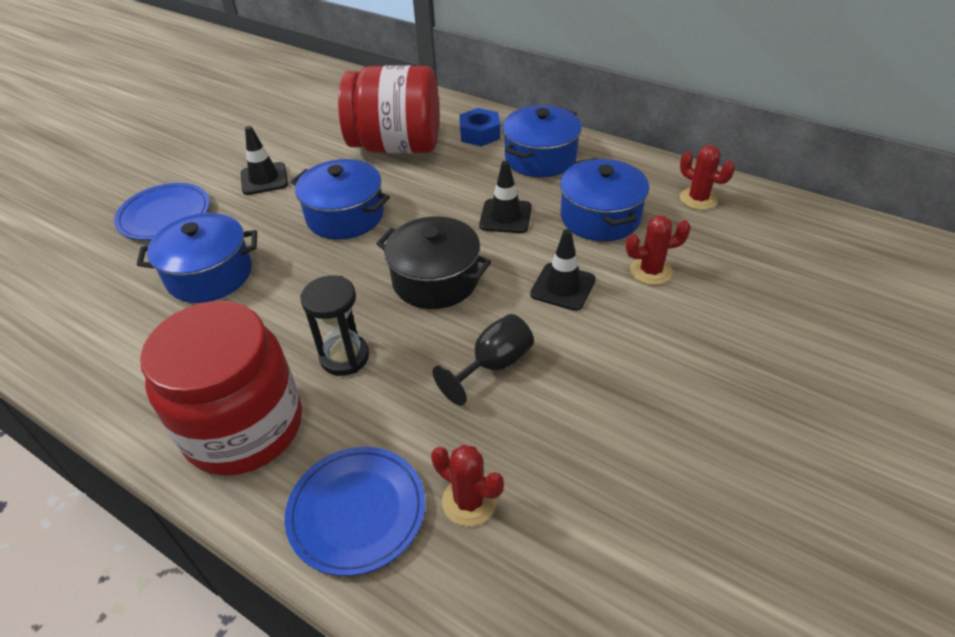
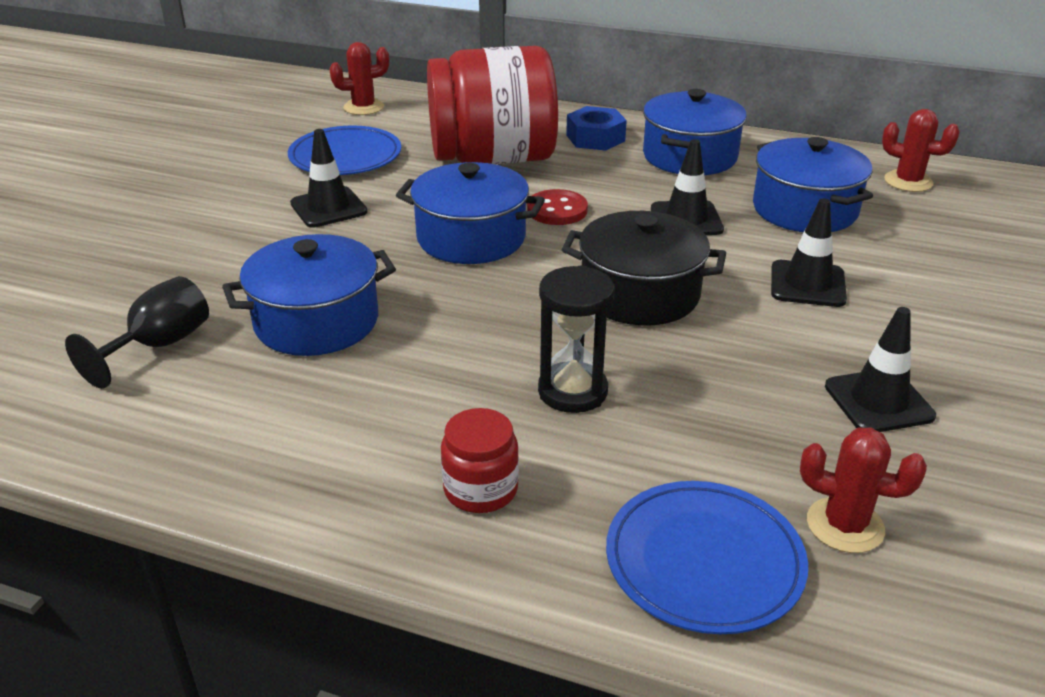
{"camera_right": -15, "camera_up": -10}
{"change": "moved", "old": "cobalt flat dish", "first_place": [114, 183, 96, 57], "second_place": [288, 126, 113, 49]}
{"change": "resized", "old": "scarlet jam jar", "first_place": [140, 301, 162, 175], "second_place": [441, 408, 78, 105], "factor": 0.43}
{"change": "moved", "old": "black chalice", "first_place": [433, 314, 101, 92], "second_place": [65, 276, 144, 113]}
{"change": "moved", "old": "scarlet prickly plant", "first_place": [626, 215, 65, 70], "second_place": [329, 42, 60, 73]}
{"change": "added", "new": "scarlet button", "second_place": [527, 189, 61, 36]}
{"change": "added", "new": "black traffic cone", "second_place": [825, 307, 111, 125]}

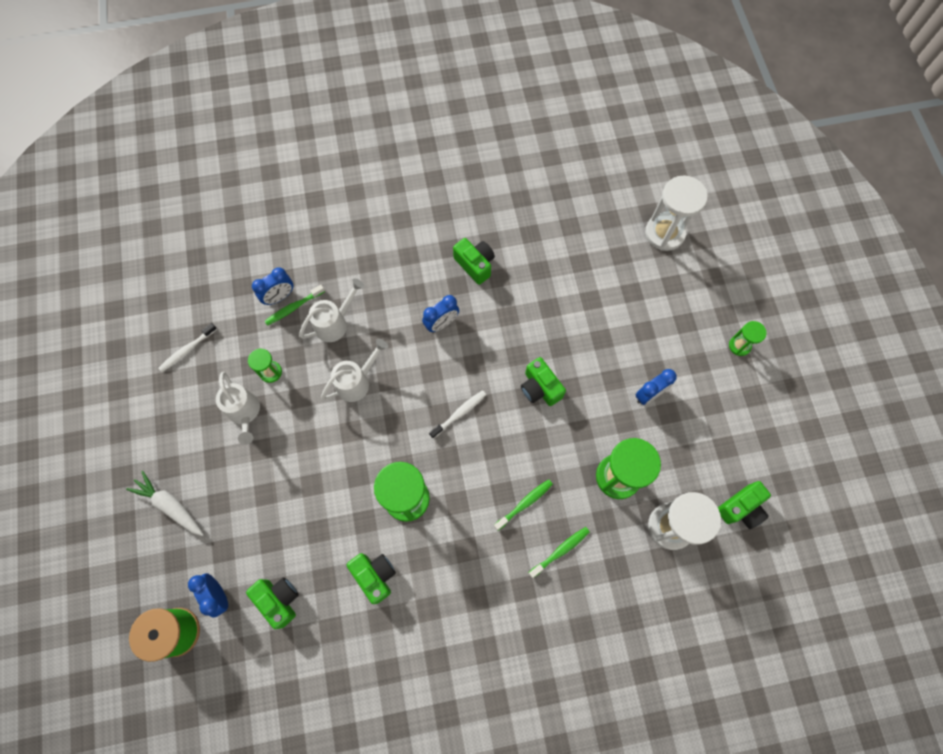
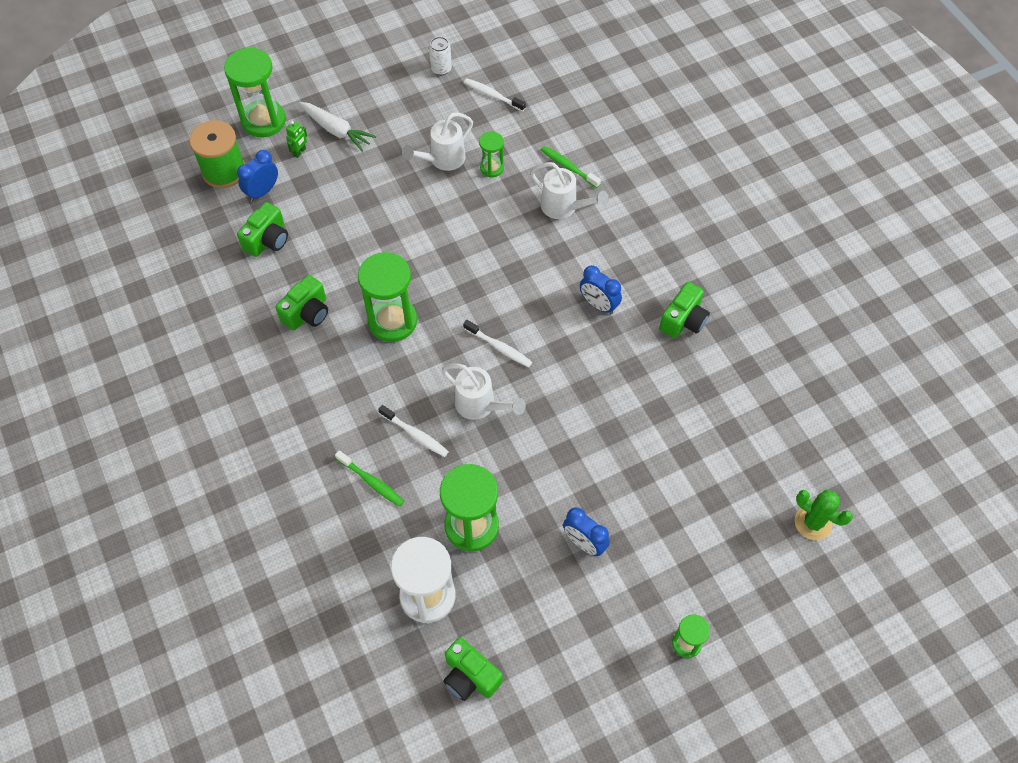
{"camera_right": 75, "camera_up": -10}
{"change": "turned", "old": "white root vegetable", "first_place": [126, 471, 78, 65], "second_place": [299, 102, 77, 50], "degrees": 105}
{"change": "removed", "old": "cobalt alarm clock", "first_place": [252, 267, 41, 38]}
{"change": "moved", "old": "white watering can", "first_place": [321, 338, 67, 64], "second_place": [442, 364, 84, 56]}
{"change": "recoloured", "old": "green dental brush", "new": "white dental brush", "first_place": [494, 479, 59, 51], "second_place": [378, 405, 71, 52]}
{"change": "removed", "old": "green photo camera", "first_place": [521, 357, 45, 49]}
{"change": "replaced", "old": "white hourglass", "new": "green prickly plant", "first_place": [645, 176, 63, 75], "second_place": [795, 490, 58, 50]}
{"change": "added", "new": "green hourglass", "second_place": [224, 47, 62, 90]}
{"change": "added", "new": "green robot figure", "second_place": [286, 121, 21, 37]}
{"change": "added", "new": "white can", "second_place": [429, 37, 23, 38]}

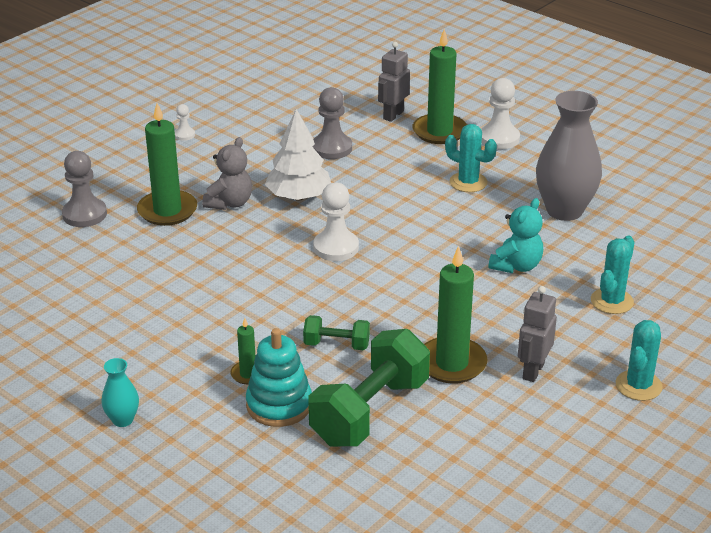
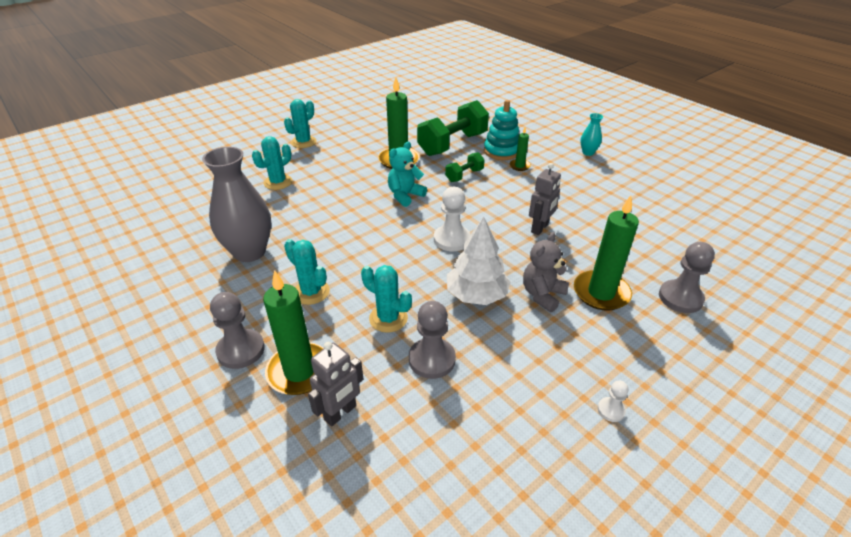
{"camera_right": -170, "camera_up": 5}
{"change": "turned", "old": "green hand weight", "first_place": [303, 315, 67, 35], "second_place": [445, 152, 40, 30], "degrees": -60}
{"change": "recoloured", "old": "white pawn", "new": "ash-grey pawn", "first_place": [481, 78, 39, 71], "second_place": [210, 292, 55, 77]}
{"change": "moved", "old": "aqua teddy", "first_place": [488, 198, 55, 75], "second_place": [388, 142, 39, 65]}
{"change": "moved", "old": "ash-grey robot figure", "first_place": [518, 286, 39, 96], "second_place": [529, 163, 32, 72]}
{"change": "added", "new": "aqua prickly plant", "second_place": [361, 265, 51, 68]}

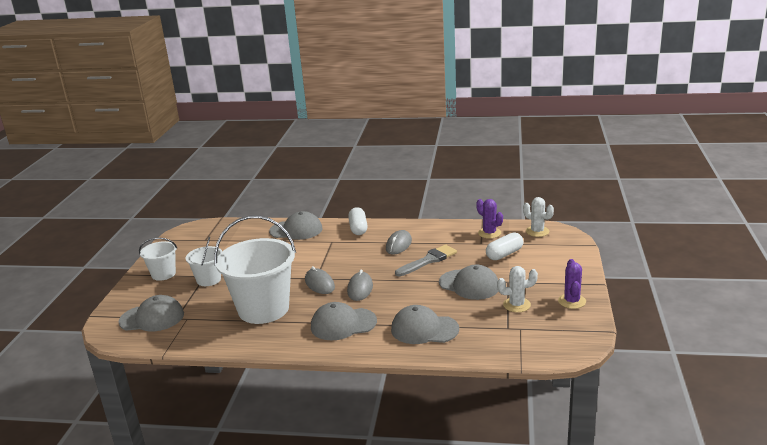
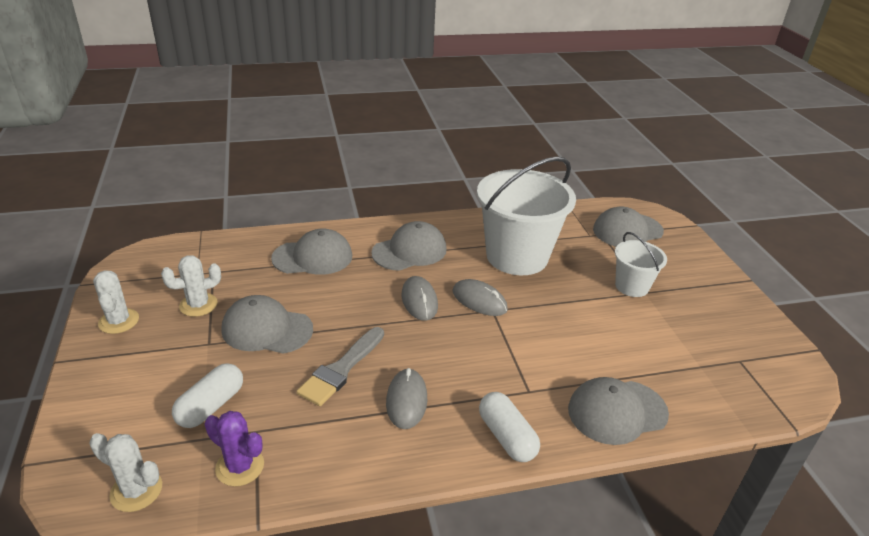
{"camera_right": 155, "camera_up": 10}
{"change": "removed", "old": "white bucket", "first_place": [139, 237, 38, 44]}
{"change": "recoloured", "old": "violet prickly plant", "new": "white prickly plant", "first_place": [558, 259, 28, 50], "second_place": [93, 270, 46, 64]}

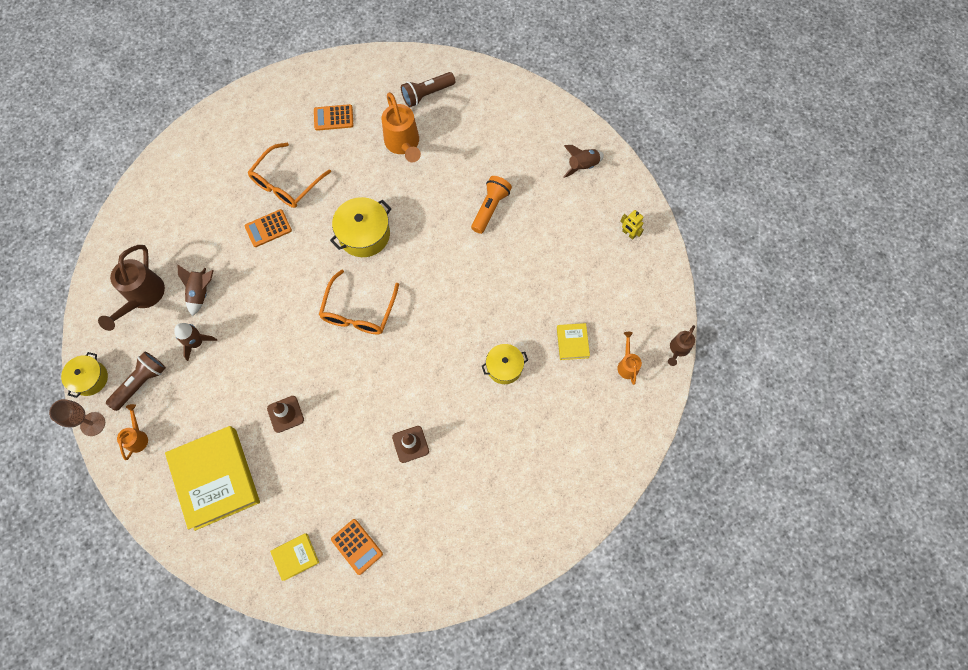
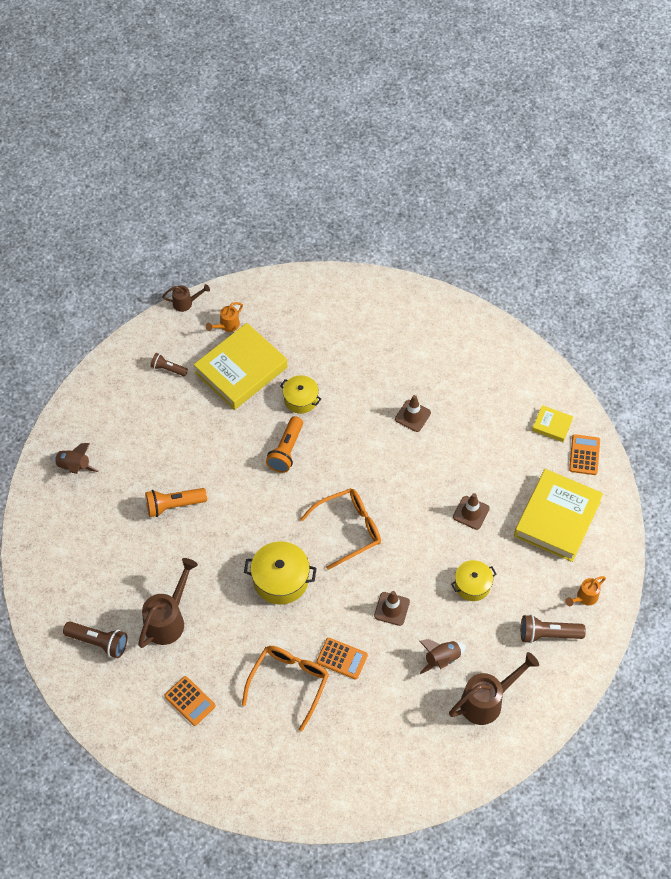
{"camera_right": -130, "camera_up": -10}
{"change": "removed", "old": "russet chalice", "first_place": [49, 399, 56, 37]}
{"change": "moved", "old": "yellow cooking pot", "first_place": [61, 352, 47, 46], "second_place": [451, 560, 45, 41]}
{"change": "removed", "old": "russet rocket", "first_place": [174, 323, 43, 38]}
{"change": "turned", "old": "orange-coloured glasses", "first_place": [248, 143, 83, 65], "second_place": [242, 646, 87, 85], "degrees": -60}
{"change": "moved", "old": "orange-coloured adding machine", "first_place": [331, 519, 52, 56], "second_place": [569, 434, 31, 41]}
{"change": "recoloured", "old": "orange-coloured watering can", "new": "russet watering can", "first_place": [382, 92, 39, 70], "second_place": [138, 558, 60, 90]}
{"change": "resized", "old": "yellow hardback", "first_place": [557, 323, 33, 37], "second_place": [193, 323, 94, 87], "factor": 2.2}
{"change": "removed", "old": "yellow robot figure", "first_place": [620, 210, 24, 30]}
{"change": "added", "new": "russet pocket torch", "second_place": [150, 353, 38, 23]}
{"change": "added", "new": "orange-coloured pocket torch", "second_place": [266, 416, 37, 57]}
{"change": "added", "new": "russet traffic cone", "second_place": [374, 591, 36, 35]}

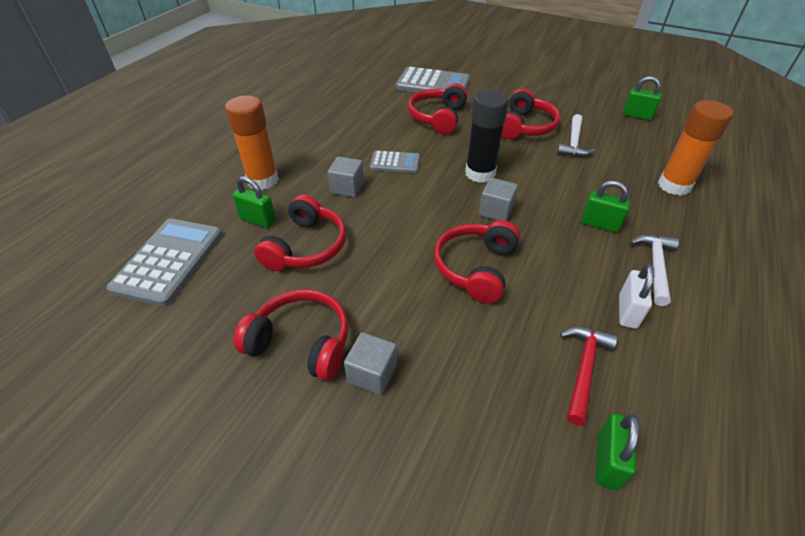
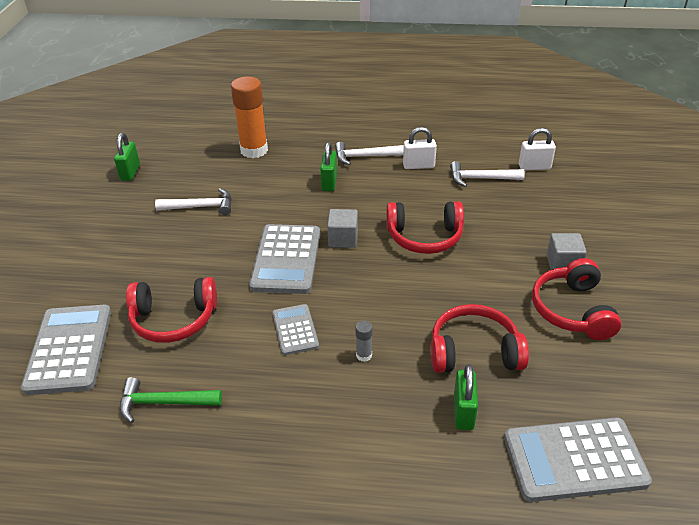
{"camera_right": -110, "camera_up": -5}
{"change": "removed", "old": "orange-coloured stick of glue", "first_place": [225, 95, 54, 95]}
{"change": "replaced", "old": "ash-grey block", "new": "ash-grey stick of glue", "first_place": [328, 156, 36, 41], "second_place": [355, 320, 18, 42]}
{"change": "replaced", "old": "black stick of glue", "new": "ash-grey adding machine", "first_place": [465, 89, 44, 94], "second_place": [249, 224, 71, 70]}
{"change": "removed", "old": "scarlet headset", "first_place": [502, 88, 58, 51]}
{"change": "recoloured", "old": "scarlet hammer", "new": "white hammer", "first_place": [560, 326, 58, 99], "second_place": [450, 161, 75, 26]}
{"change": "recoloured", "old": "green lock", "new": "white lock", "first_place": [595, 413, 44, 77], "second_place": [519, 128, 37, 42]}
{"change": "added", "new": "green hammer", "second_place": [120, 377, 102, 46]}

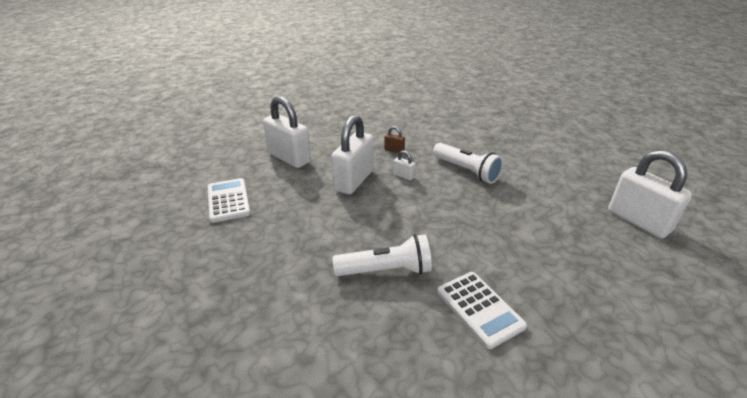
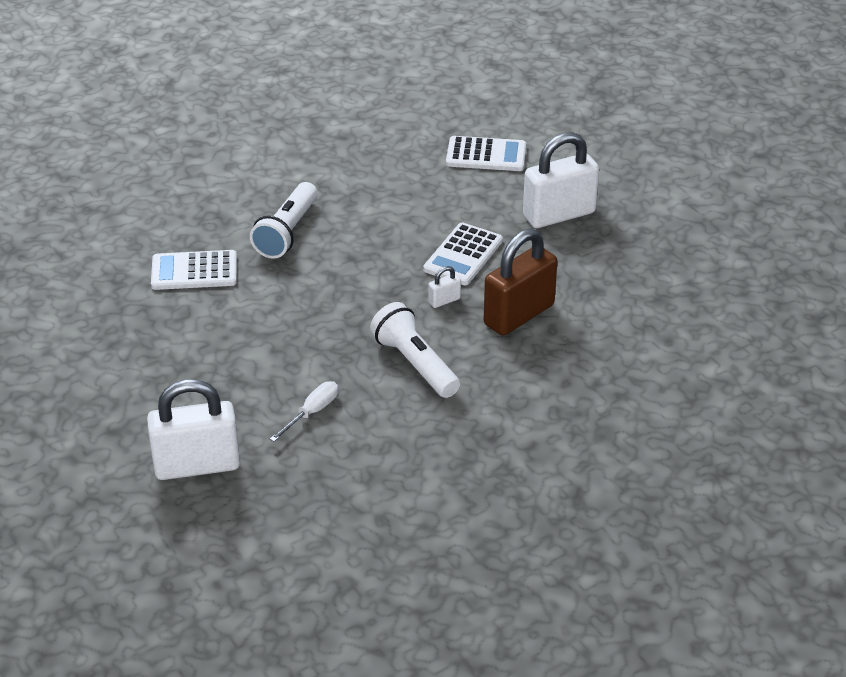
{"camera_right": 115, "camera_up": 5}
{"change": "replaced", "old": "white lock", "new": "white adding machine", "first_place": [331, 115, 42, 79], "second_place": [423, 222, 80, 63]}
{"change": "resized", "old": "russet lock", "first_place": [384, 126, 21, 27], "second_place": [483, 228, 74, 108], "factor": 2.38}
{"change": "turned", "old": "white pocket torch", "first_place": [433, 143, 71, 41], "second_place": [370, 302, 90, 96], "degrees": 75}
{"change": "added", "new": "white screwdriver", "second_place": [270, 381, 68, 61]}

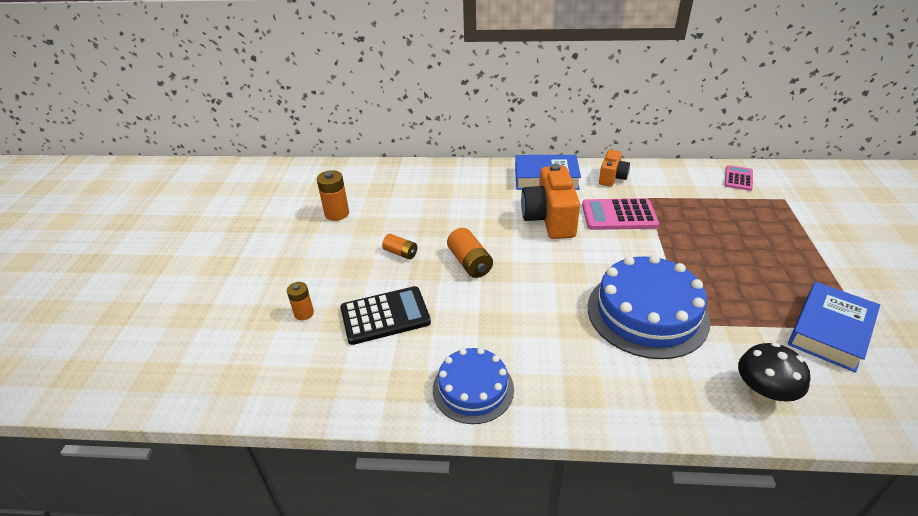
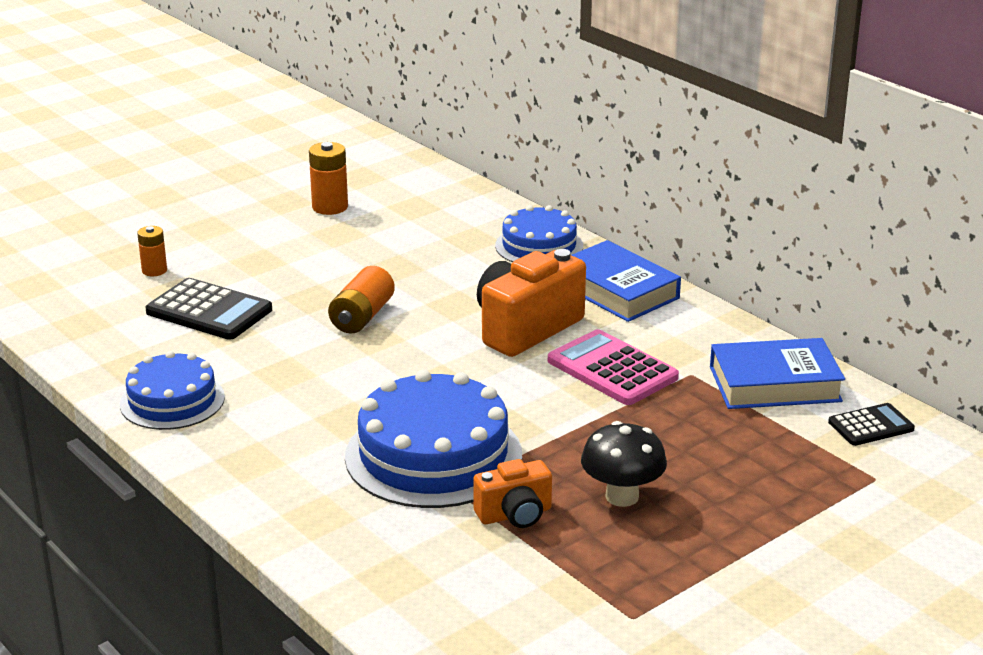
{"camera_right": 45, "camera_up": -10}
{"change": "removed", "old": "orange-coloured power cell", "first_place": [382, 234, 35, 26]}
{"change": "moved", "old": "orange-coloured photo camera", "first_place": [599, 150, 31, 37], "second_place": [473, 459, 79, 69]}
{"change": "recoloured", "old": "pink adding machine", "new": "black adding machine", "first_place": [725, 165, 28, 26], "second_place": [828, 403, 87, 43]}
{"change": "moved", "old": "black mushroom", "first_place": [738, 342, 72, 63], "second_place": [581, 421, 86, 86]}
{"change": "moved", "old": "cobalt hardback", "first_place": [788, 282, 92, 91], "second_place": [710, 338, 135, 71]}
{"change": "added", "new": "cobalt cake", "second_place": [495, 205, 88, 57]}

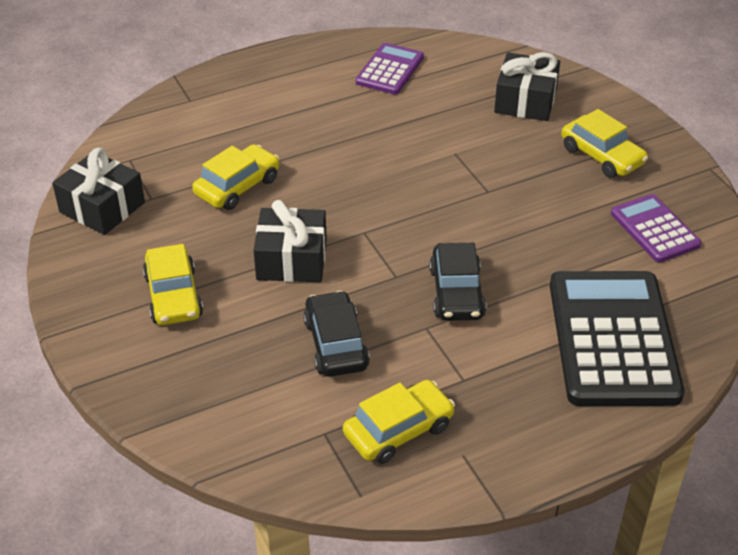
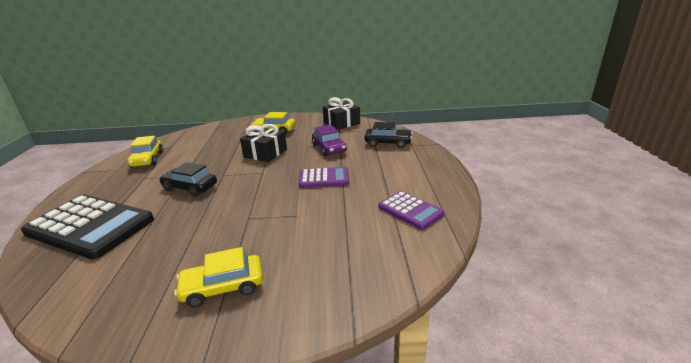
{"camera_right": 115, "camera_up": -15}
{"change": "recoloured", "old": "yellow car", "new": "violet car", "first_place": [192, 144, 87, 66], "second_place": [312, 124, 35, 32]}
{"change": "moved", "old": "black car", "first_place": [303, 291, 67, 86], "second_place": [364, 122, 48, 26]}
{"change": "removed", "old": "black gift", "first_place": [494, 52, 66, 69]}
{"change": "moved", "old": "violet adding machine", "first_place": [611, 194, 90, 68], "second_place": [299, 167, 50, 21]}

